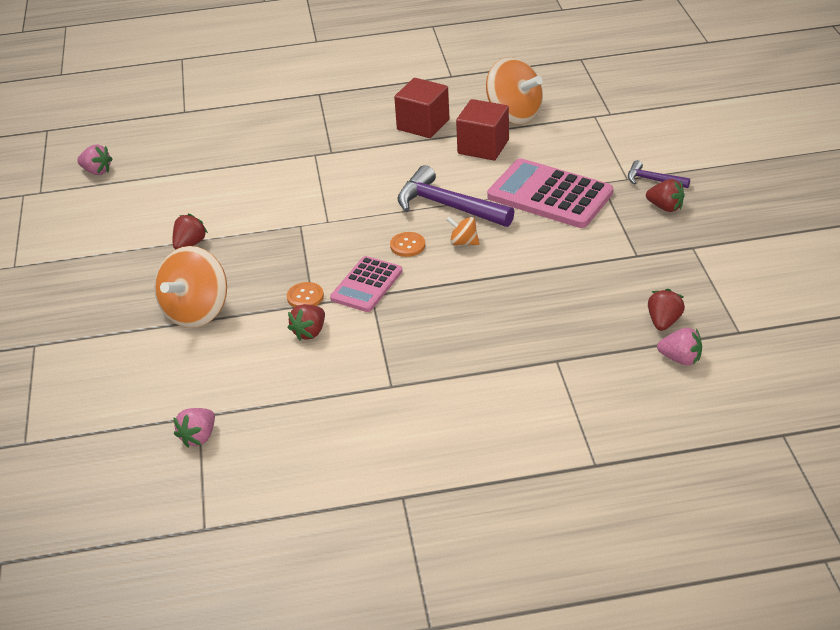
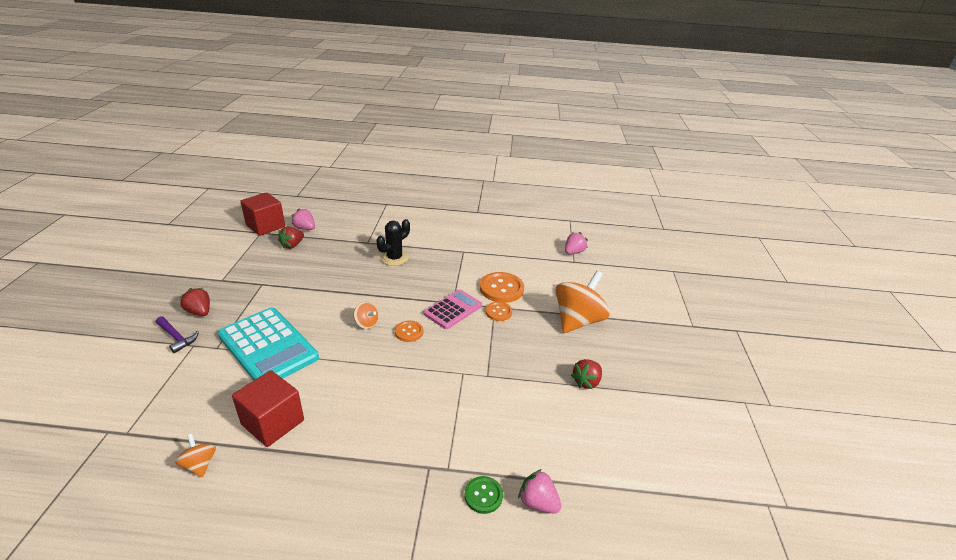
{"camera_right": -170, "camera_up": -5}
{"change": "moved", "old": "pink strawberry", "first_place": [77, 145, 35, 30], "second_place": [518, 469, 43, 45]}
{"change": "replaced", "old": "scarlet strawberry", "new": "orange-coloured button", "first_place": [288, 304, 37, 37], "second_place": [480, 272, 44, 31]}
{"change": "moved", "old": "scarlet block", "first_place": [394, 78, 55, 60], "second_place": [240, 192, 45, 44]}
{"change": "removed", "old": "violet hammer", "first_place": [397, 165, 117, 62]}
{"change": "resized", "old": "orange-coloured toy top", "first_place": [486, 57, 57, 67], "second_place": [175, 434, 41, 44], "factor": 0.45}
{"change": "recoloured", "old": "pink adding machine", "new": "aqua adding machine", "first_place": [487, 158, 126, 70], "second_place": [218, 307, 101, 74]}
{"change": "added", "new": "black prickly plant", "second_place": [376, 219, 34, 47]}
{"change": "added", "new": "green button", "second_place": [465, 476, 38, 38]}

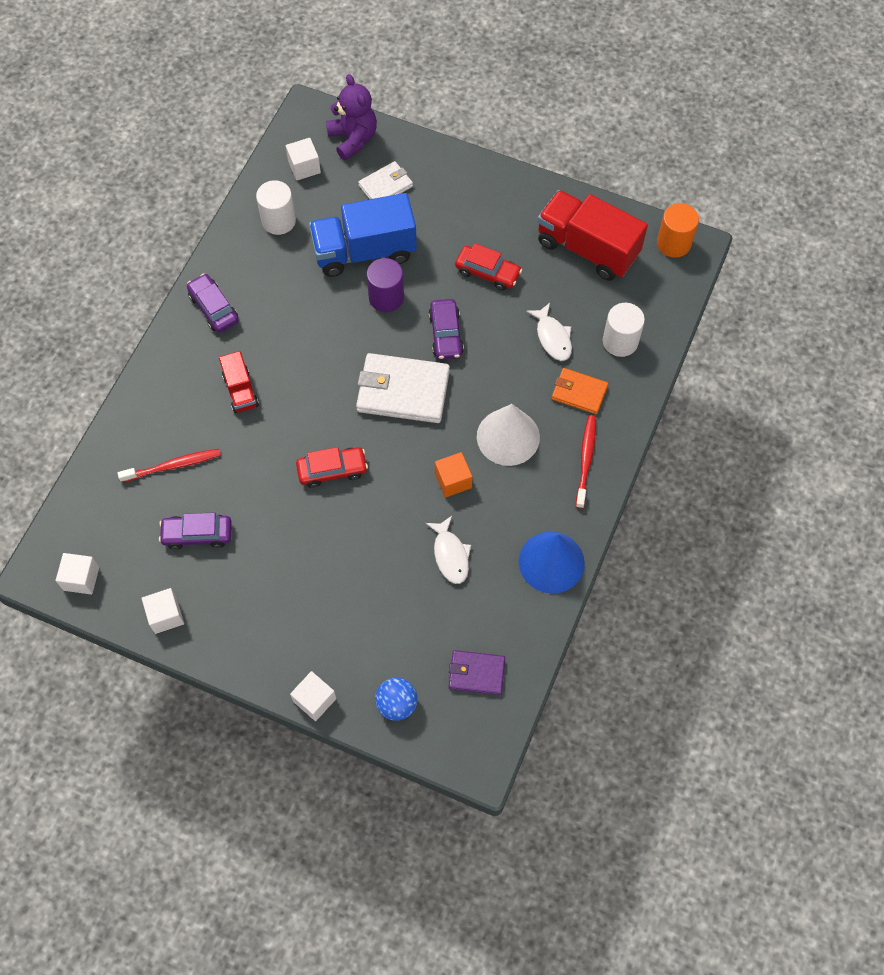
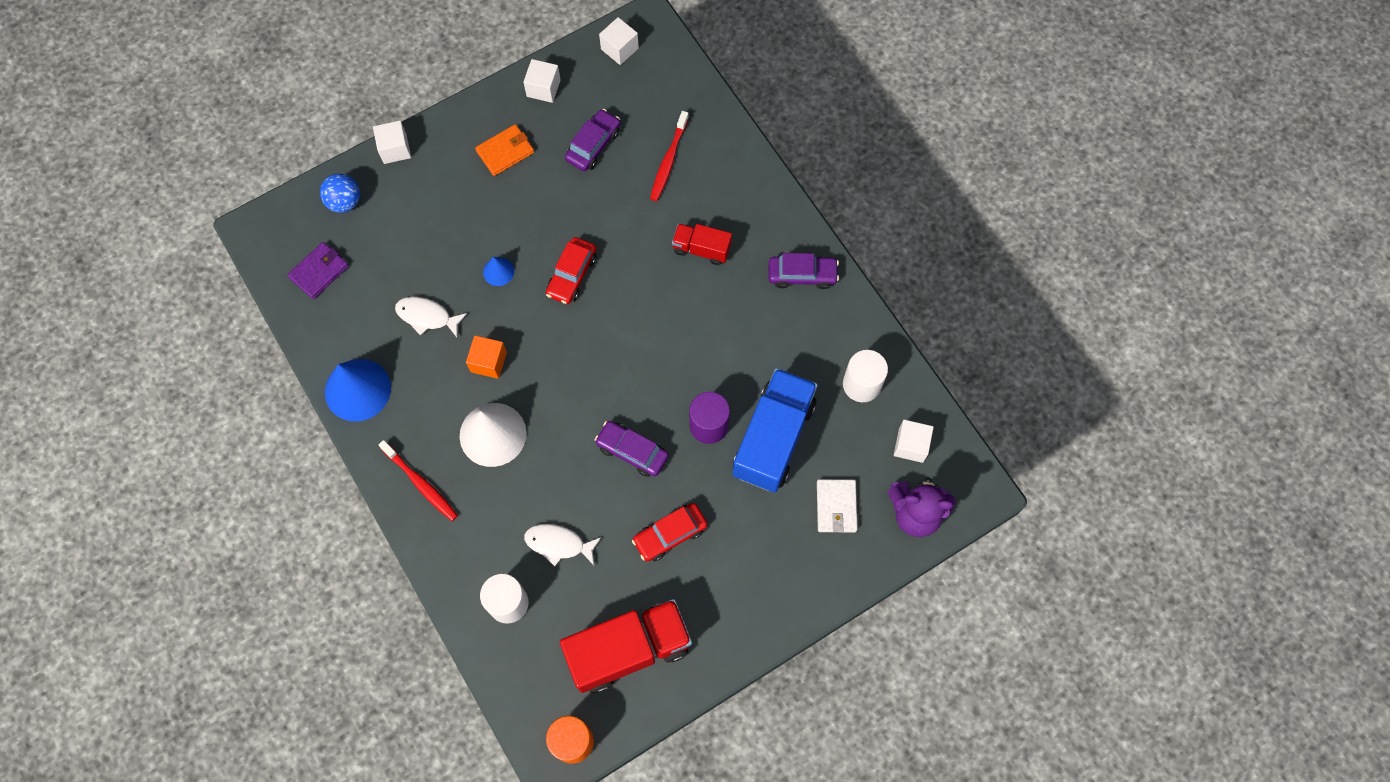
{"camera_right": 125, "camera_up": 5}
{"change": "removed", "old": "white card wallet", "first_place": [356, 353, 94, 70]}
{"change": "moved", "old": "orange-coloured card wallet", "first_place": [552, 368, 56, 46], "second_place": [475, 124, 59, 52]}
{"change": "added", "new": "cobalt solid cone", "second_place": [483, 257, 31, 29]}

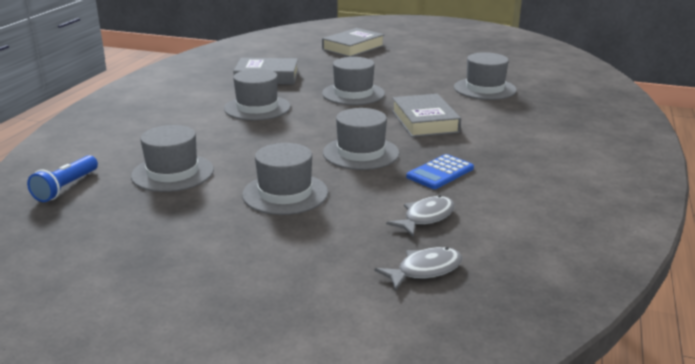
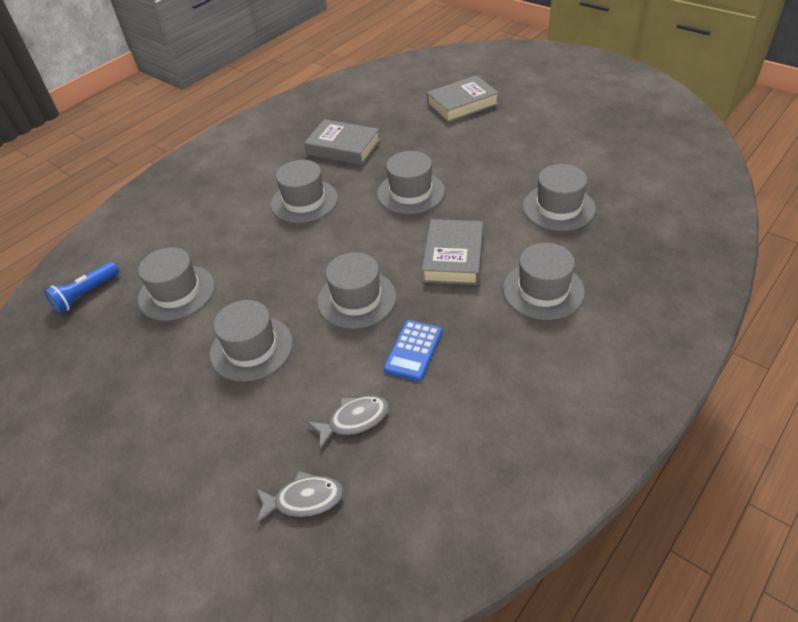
{"camera_right": 25, "camera_up": 20}
{"change": "turned", "old": "cobalt adding machine", "first_place": [406, 154, 68, 35], "second_place": [384, 320, 58, 61], "degrees": -45}
{"change": "added", "new": "ash-grey hat", "second_place": [503, 243, 82, 77]}

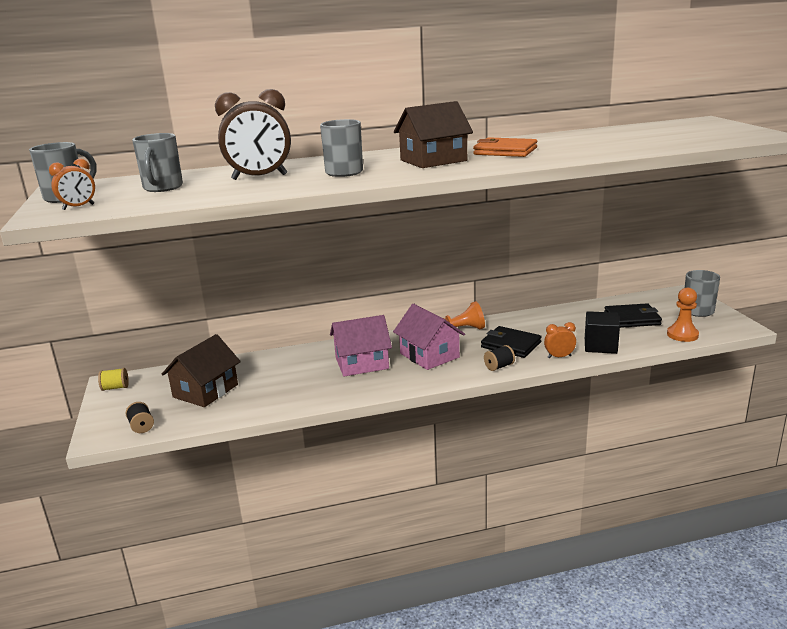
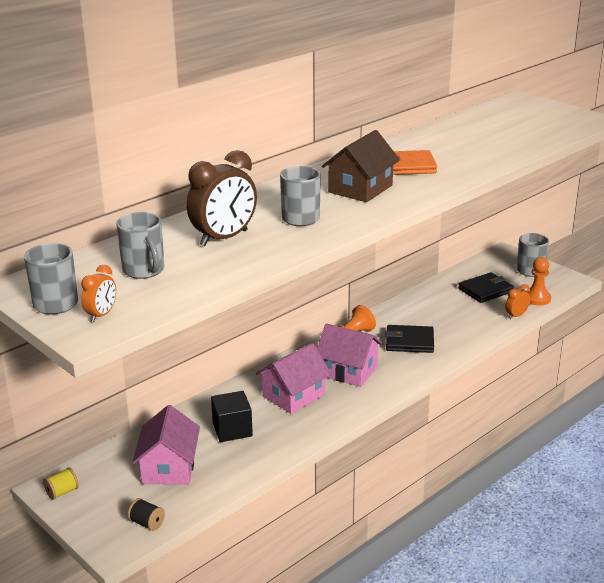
{"camera_right": -30, "camera_up": 5}
{"change": "recoloured", "old": "russet cottage", "new": "pink cottage", "first_place": [162, 334, 79, 73], "second_place": [132, 405, 68, 80]}
{"change": "removed", "old": "black reel of thread", "first_place": [484, 345, 31, 26]}
{"change": "moved", "old": "orange-coloured alarm clock", "first_place": [544, 322, 32, 36], "second_place": [505, 284, 25, 35]}
{"change": "moved", "old": "black block", "first_place": [585, 311, 35, 43], "second_place": [211, 391, 42, 51]}

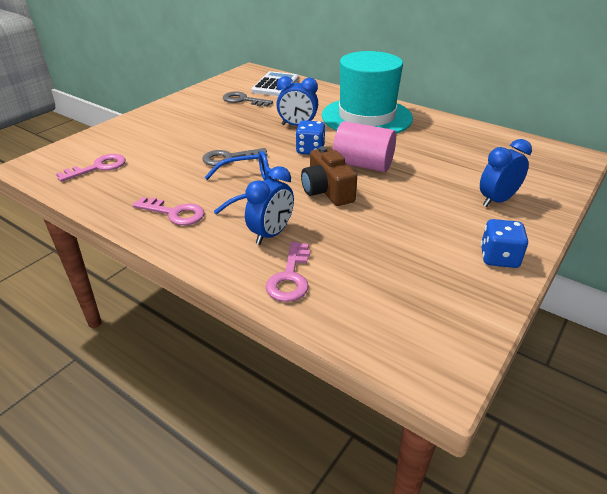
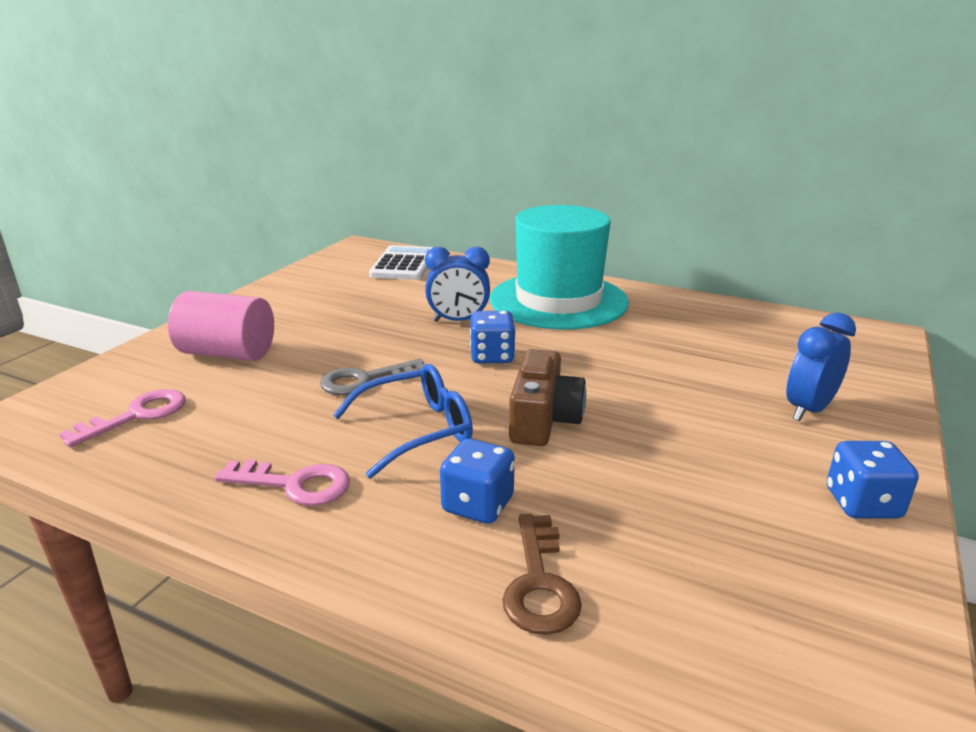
{"camera_right": -10, "camera_up": -10}
{"change": "removed", "old": "ash-grey door key", "first_place": [223, 91, 50, 16]}
{"change": "replaced", "old": "cobalt alarm clock", "new": "cobalt dice", "first_place": [245, 166, 49, 79], "second_place": [440, 438, 75, 86]}
{"change": "recoloured", "old": "pink door key", "new": "russet door key", "first_place": [266, 242, 44, 60], "second_place": [503, 514, 79, 121]}
{"change": "turned", "old": "russet photo camera", "first_place": [301, 146, 56, 60], "second_place": [509, 349, 77, 97], "degrees": -135}
{"change": "moved", "old": "pink cylinder shape", "first_place": [333, 121, 63, 51], "second_place": [168, 291, 106, 70]}

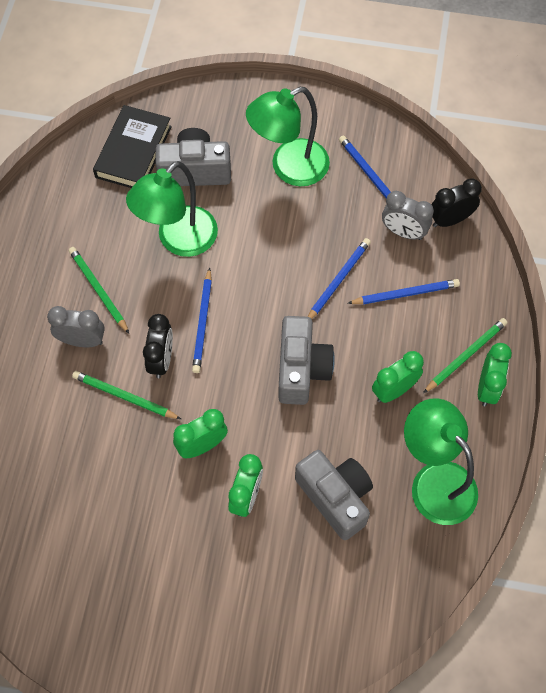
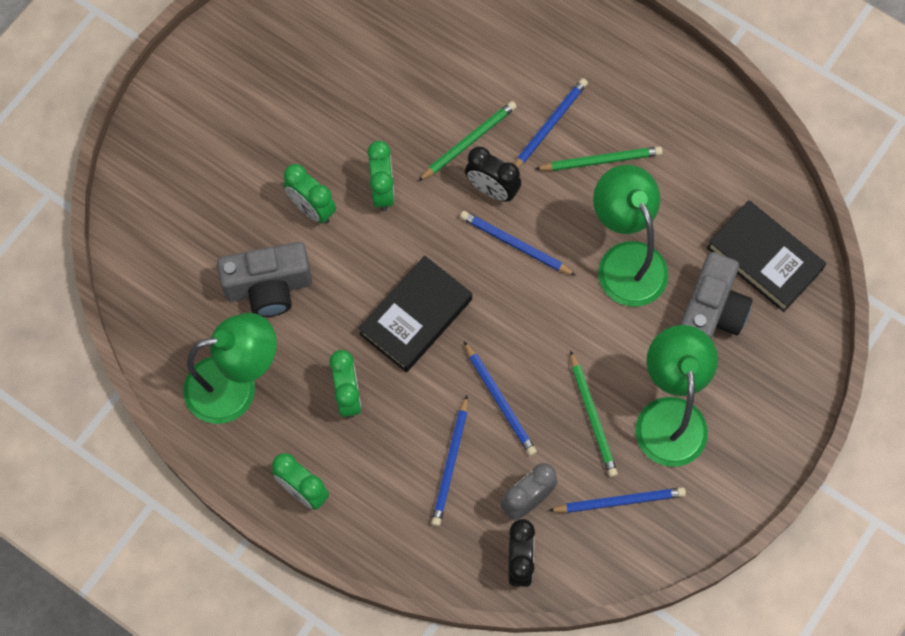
{"camera_right": 115, "camera_up": 5}
{"change": "replaced", "old": "ash-grey alarm clock", "new": "cobalt wooden pencil", "first_place": [47, 306, 58, 41], "second_place": [514, 78, 74, 90]}
{"change": "replaced", "old": "ash-grey photo camera", "new": "black hardback", "first_place": [278, 316, 57, 89], "second_place": [358, 256, 114, 116]}
{"change": "moved", "old": "green wooden pencil", "first_place": [423, 318, 84, 75], "second_place": [570, 350, 48, 127]}

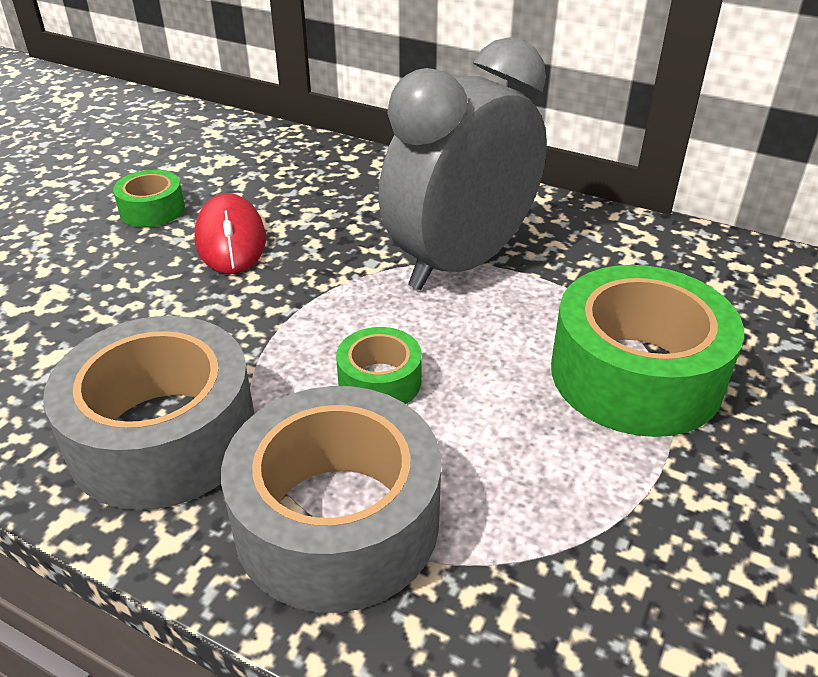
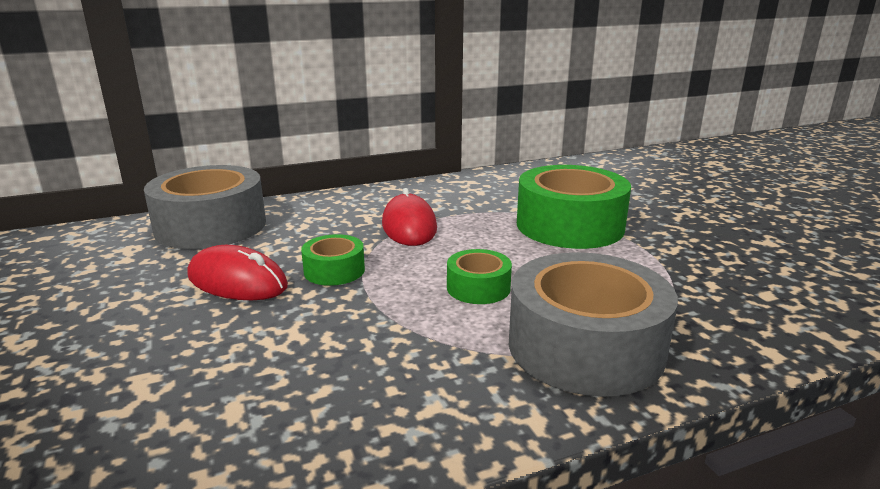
{"camera_right": -50, "camera_up": -15}
{"change": "moved", "old": "ash-grey tape", "first_place": [43, 316, 211, 194], "second_place": [144, 165, 122, 84]}
{"change": "moved", "old": "green tape", "first_place": [113, 170, 72, 57], "second_place": [301, 234, 64, 52]}
{"change": "replaced", "old": "ash-grey alarm clock", "new": "scarlet mouse", "first_place": [378, 37, 169, 253], "second_place": [382, 188, 55, 58]}

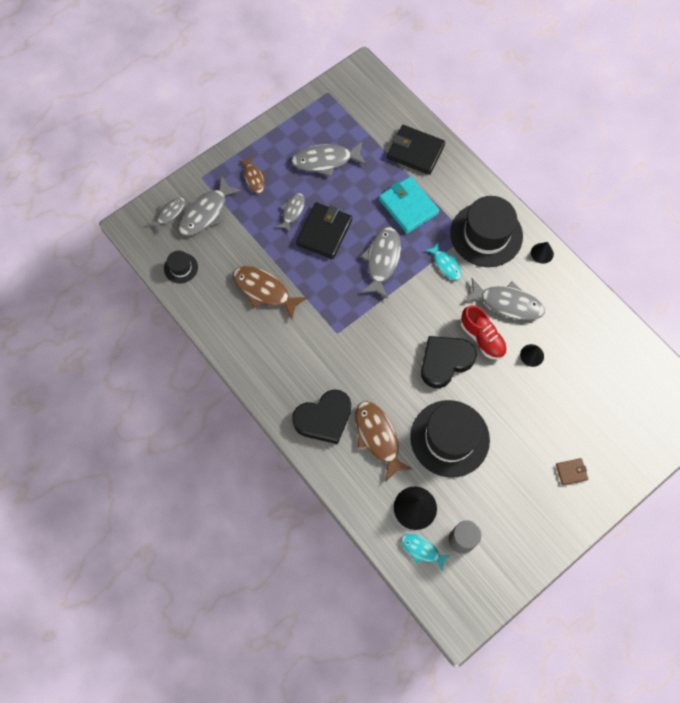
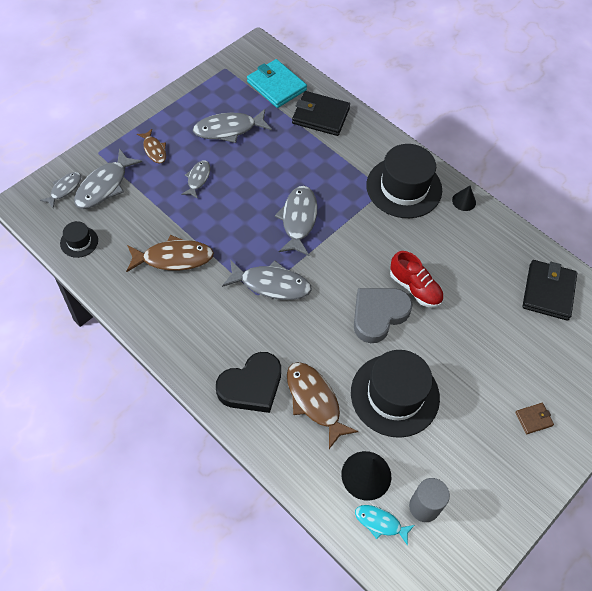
{"camera_right": -10, "camera_up": -10}
{"change": "turned", "old": "russet fish", "first_place": [233, 266, 75, 53], "second_place": [126, 235, 88, 37], "degrees": 150}
{"change": "moved", "old": "black card wallet", "first_place": [296, 202, 56, 57], "second_place": [522, 260, 55, 61]}
{"change": "moved", "old": "aqua card wallet", "first_place": [379, 176, 60, 58], "second_place": [247, 59, 60, 49]}
{"change": "recoloured", "old": "black heart shape", "new": "ash-grey heart shape", "first_place": [421, 336, 56, 52], "second_place": [354, 288, 59, 55]}
{"change": "removed", "old": "aqua fish", "first_place": [425, 243, 36, 37]}
{"change": "moved", "old": "ash-grey fish", "first_place": [464, 278, 81, 42], "second_place": [222, 260, 90, 40]}
{"change": "removed", "old": "black solid cone", "first_place": [520, 344, 24, 23]}

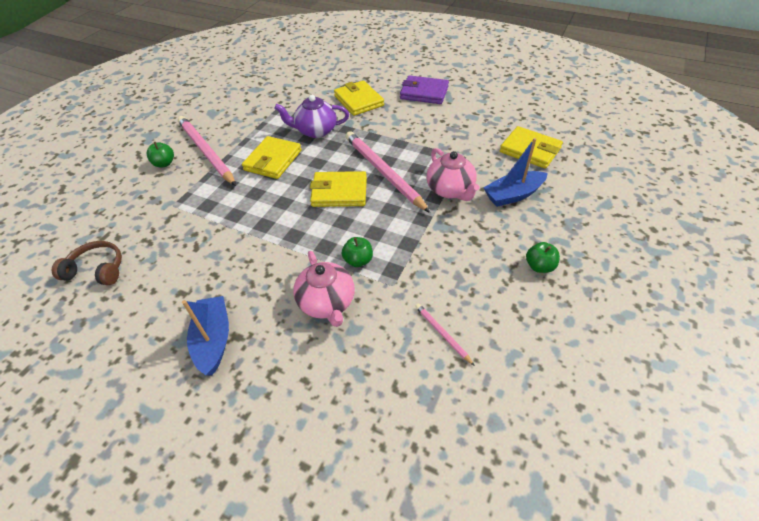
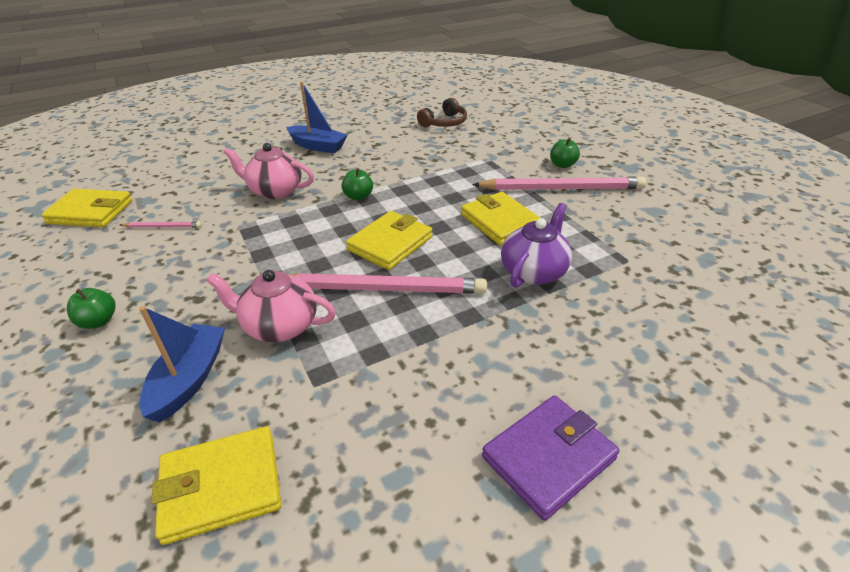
{"camera_right": 125, "camera_up": -10}
{"change": "moved", "old": "yellow card wallet", "first_place": [334, 80, 50, 36], "second_place": [41, 189, 91, 38]}
{"change": "moved", "old": "green toy apple", "first_place": [342, 237, 31, 30], "second_place": [341, 168, 32, 32]}

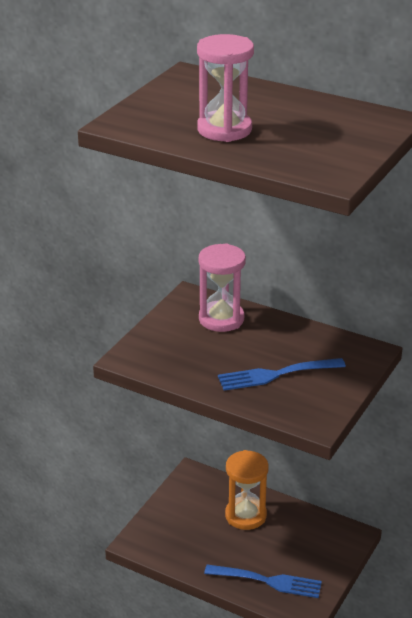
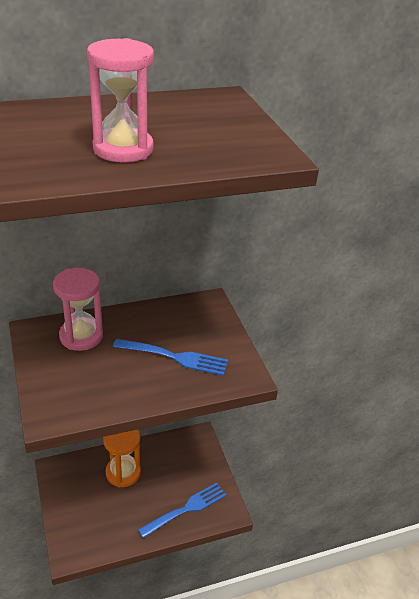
{"camera_right": -50, "camera_up": 5}
{"change": "turned", "old": "cobalt dinner fork", "first_place": [218, 358, 128, 33], "second_place": [113, 339, 115, 37], "degrees": -105}

